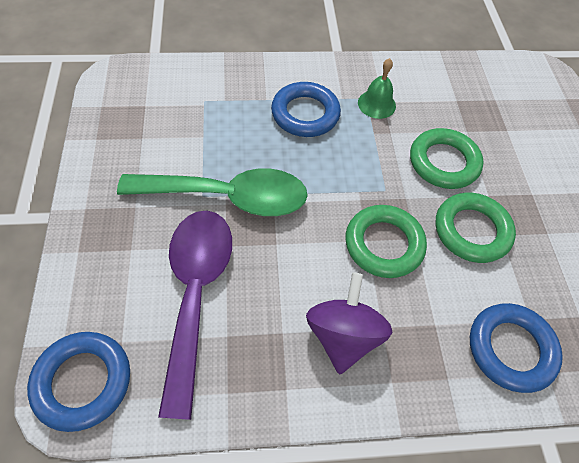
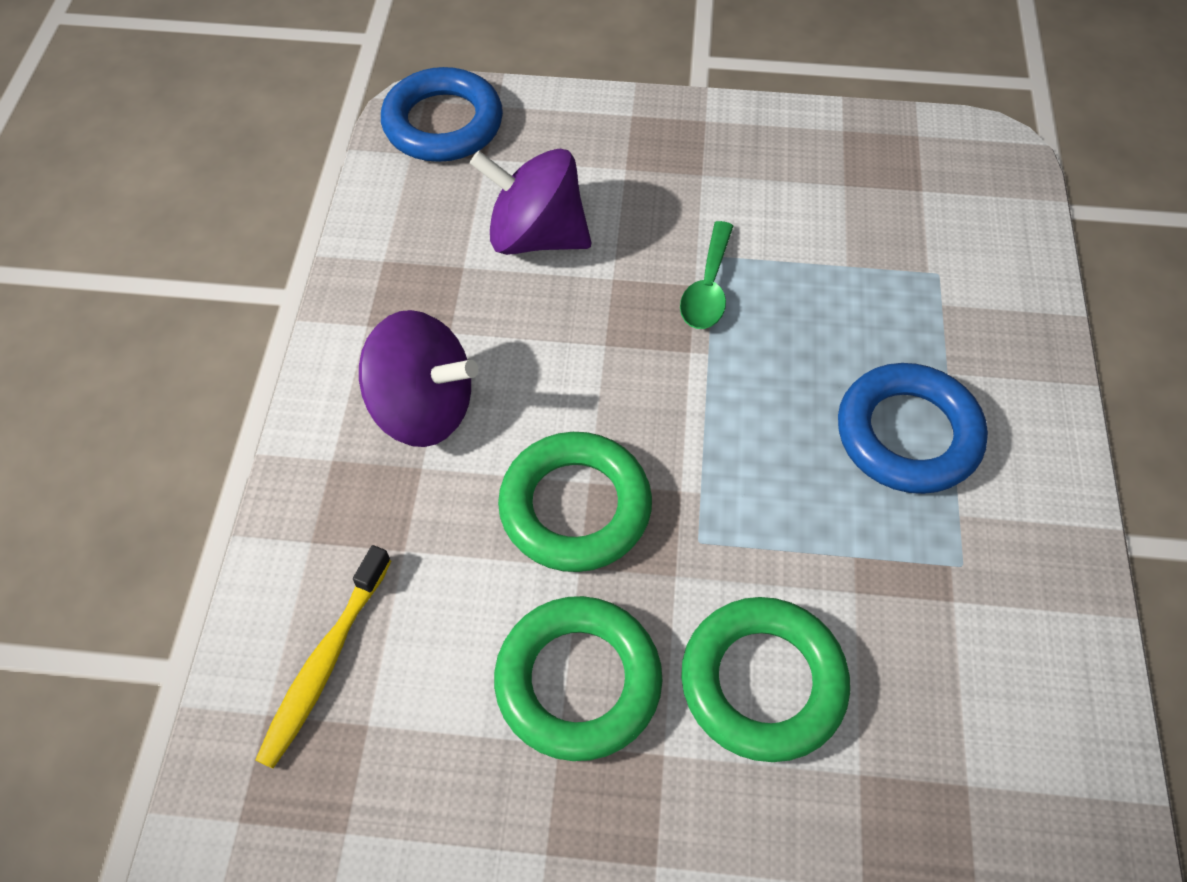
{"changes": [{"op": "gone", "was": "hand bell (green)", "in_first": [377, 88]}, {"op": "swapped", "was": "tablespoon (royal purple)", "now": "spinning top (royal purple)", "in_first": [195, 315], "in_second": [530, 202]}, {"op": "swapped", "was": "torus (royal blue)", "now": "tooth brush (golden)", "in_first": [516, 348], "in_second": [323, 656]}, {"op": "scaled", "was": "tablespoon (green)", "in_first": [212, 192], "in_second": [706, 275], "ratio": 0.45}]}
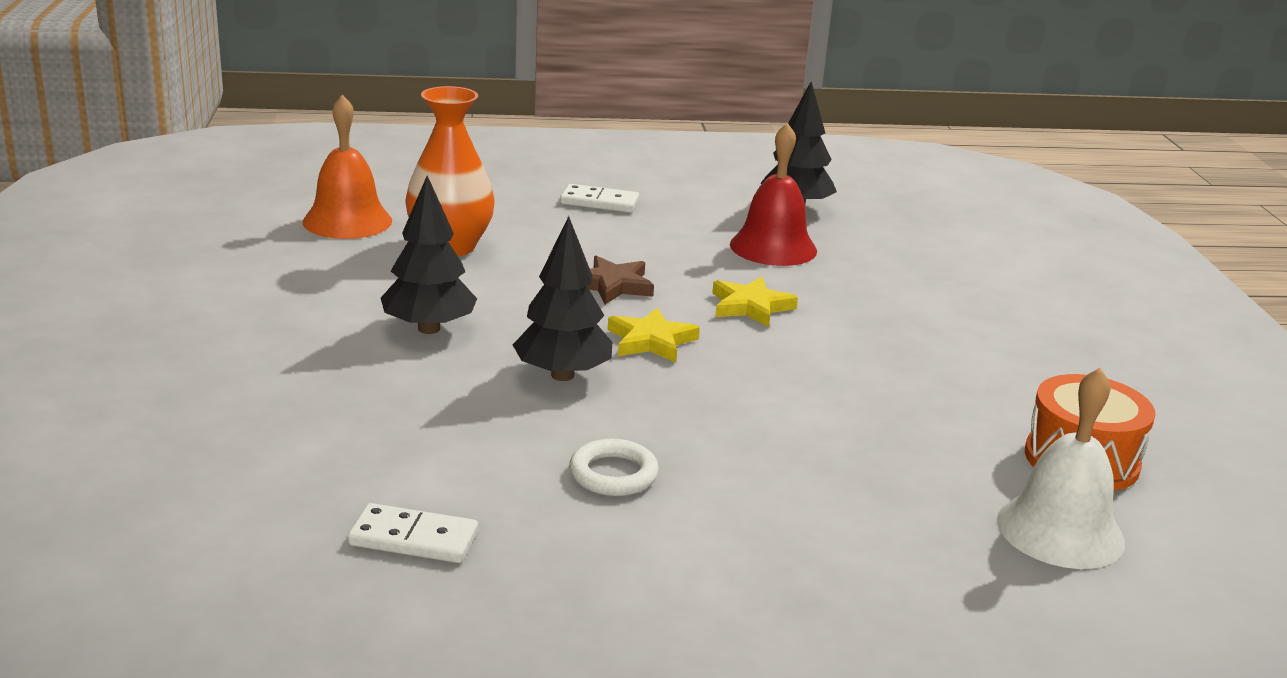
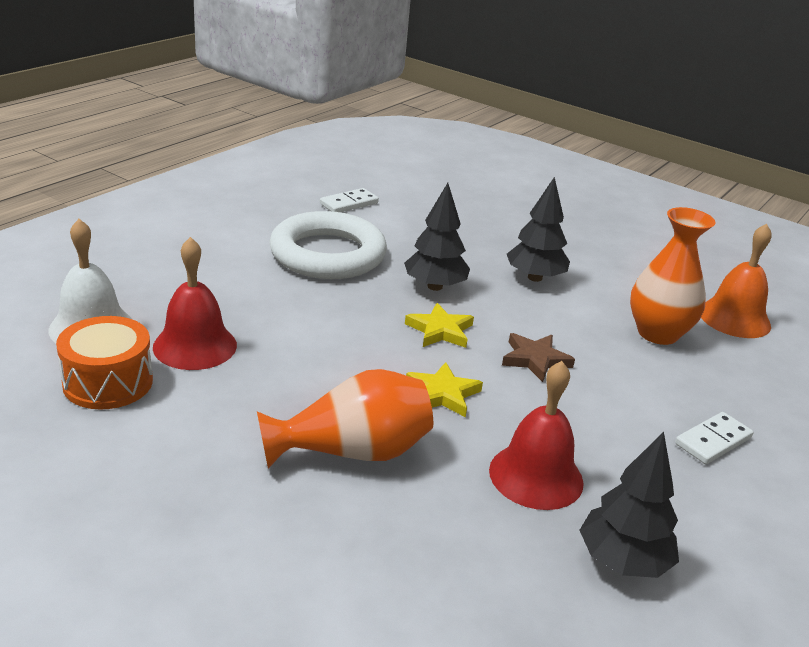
{"changes": [{"op": "new", "now": "hand bell (red)", "in_second": [195, 303]}, {"op": "new", "now": "flower vase (orange)", "in_second": [345, 418]}, {"op": "scaled", "was": "torus (pure white)", "in_first": [614, 467], "in_second": [328, 245], "ratio": 2.31}]}
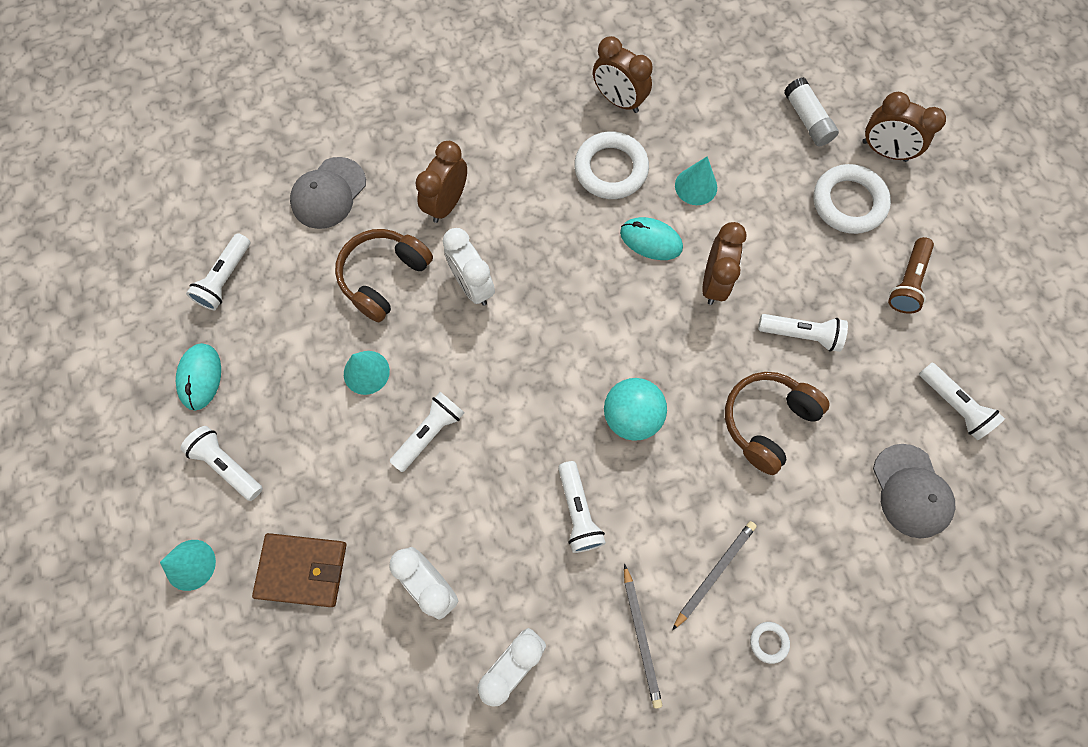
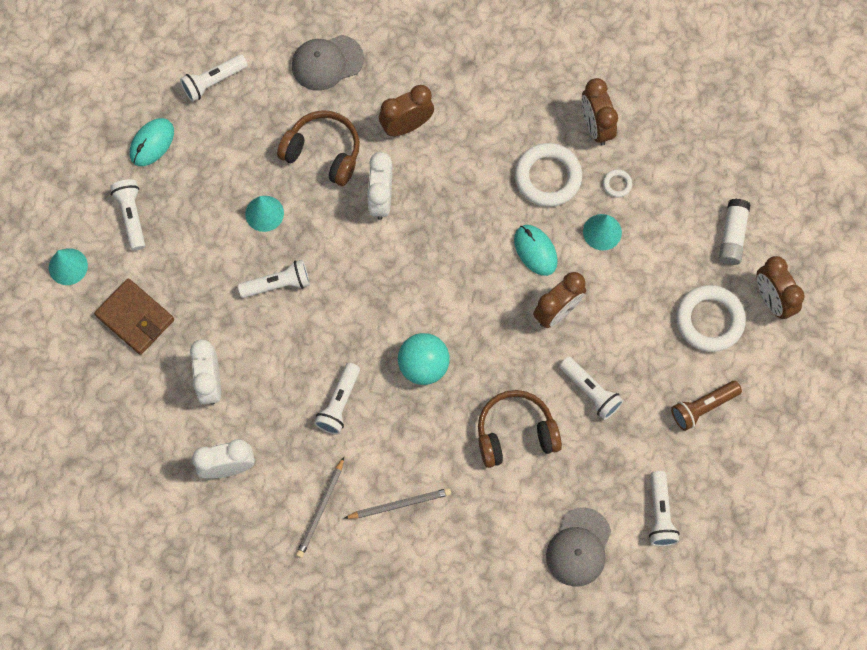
{"changes": [{"op": "shifted", "was": "torus (pure white)", "in_first": [770, 643], "in_second": [617, 183]}, {"op": "rotated", "was": "headset (brown)", "in_first": [384, 275], "in_second": [318, 148], "clockwise": 45}]}
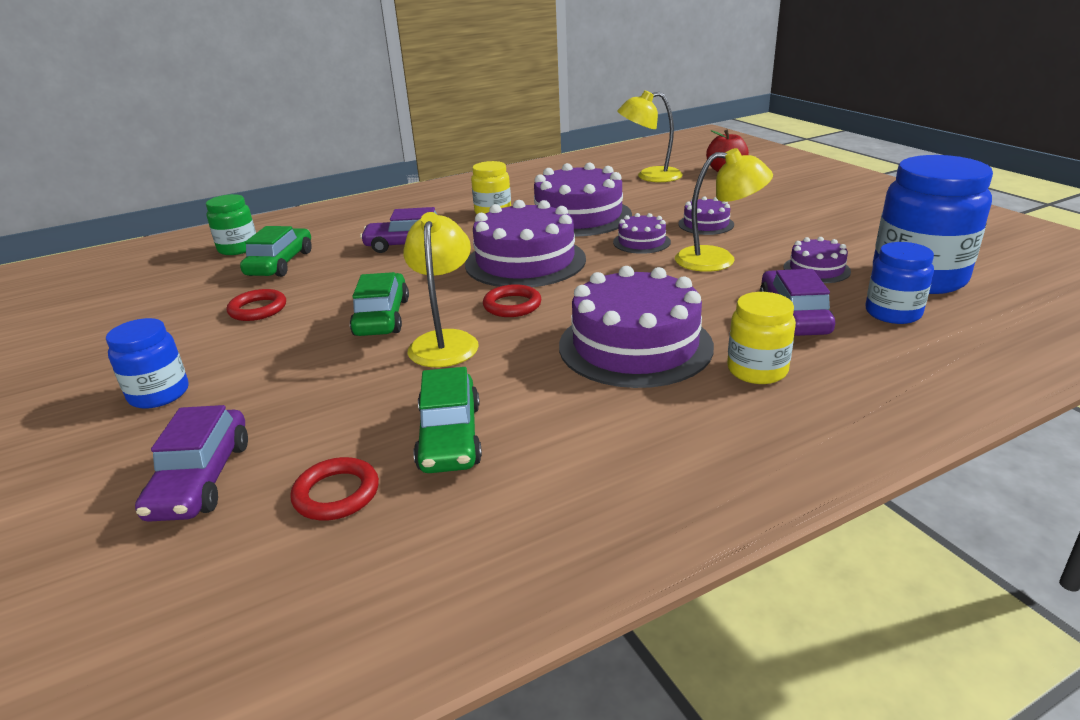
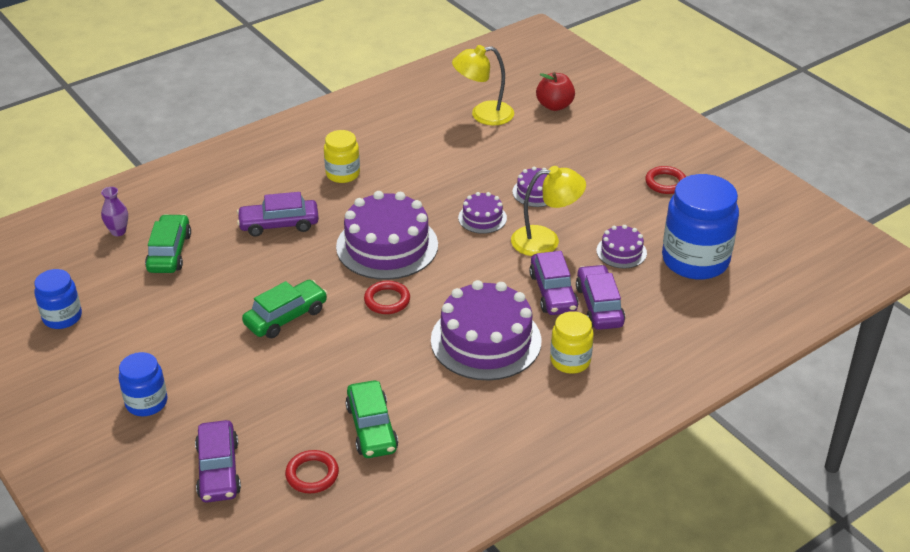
{"changes": [{"op": "gone", "was": "reading lamp (golden)", "in_first": [441, 289]}, {"op": "gone", "was": "gateau (royal purple)", "in_first": [583, 199]}, {"op": "new", "now": "toy car (royal purple)", "in_second": [554, 283]}, {"op": "shifted", "was": "torus (red)", "in_first": [256, 305], "in_second": [665, 180]}, {"op": "shifted", "was": "preserve jar (royal blue)", "in_first": [900, 283], "in_second": [58, 299]}, {"op": "swapped", "was": "preserve jar (green)", "now": "flower vase (royal purple)", "in_first": [231, 224], "in_second": [114, 211]}, {"op": "rotated", "was": "toy car (green)", "in_first": [379, 304], "in_second": [284, 309], "clockwise": 60}]}
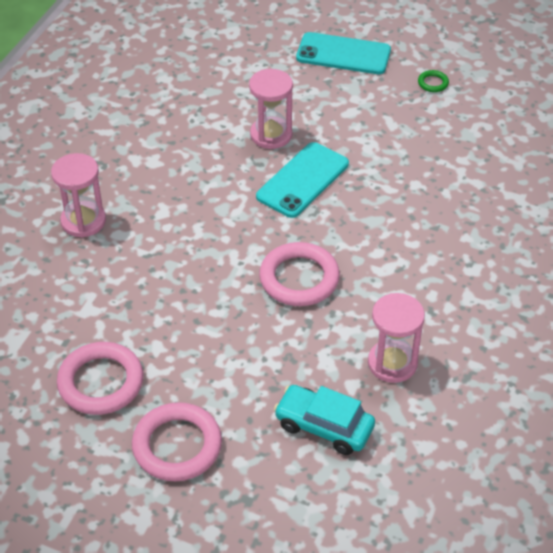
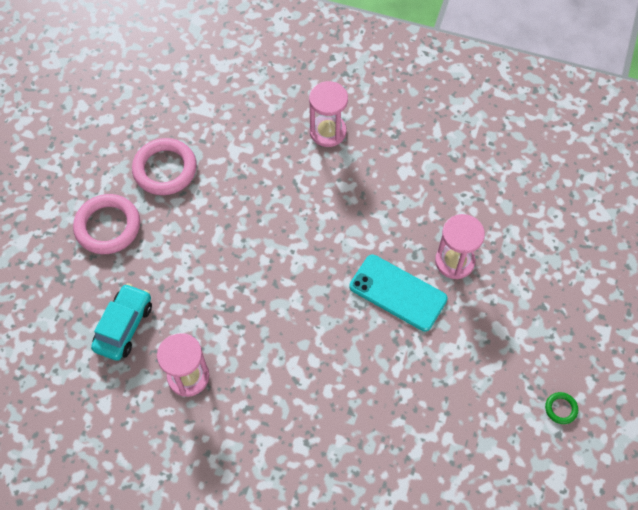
{"changes": [{"op": "gone", "was": "torus (pink)", "in_first": [299, 274]}, {"op": "gone", "was": "phone (teal)", "in_first": [343, 53]}]}
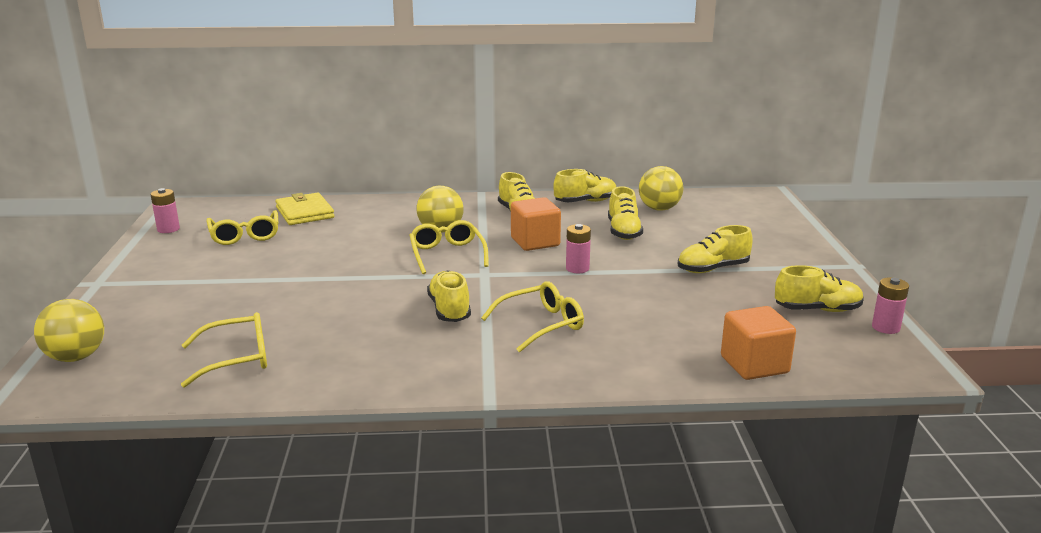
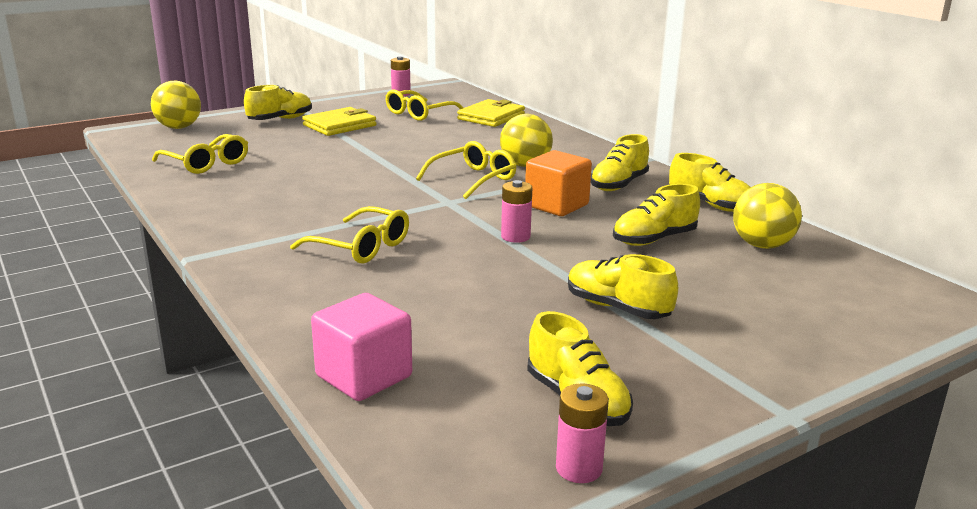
{"changes": [{"op": "new", "now": "wallet (golden)", "in_second": [339, 121]}, {"op": "shifted", "was": "sneaker (golden)", "in_first": [449, 296], "in_second": [278, 102]}, {"op": "repainted", "was": "block (orange)", "now": "block (pink)", "in_first": [758, 343], "in_second": [361, 347]}]}
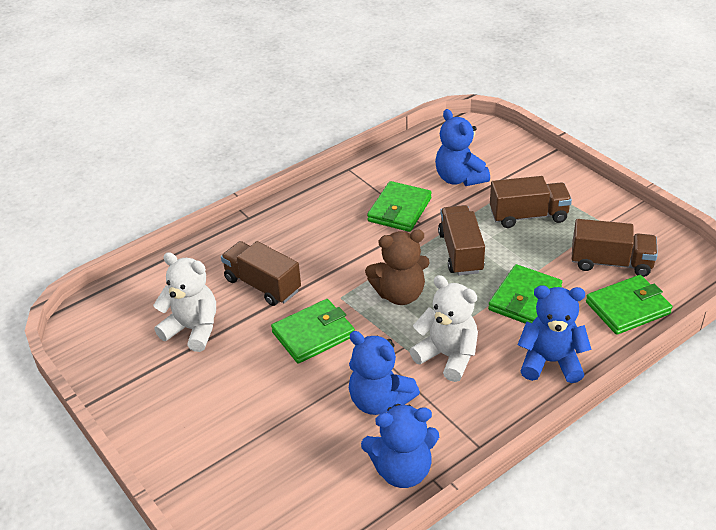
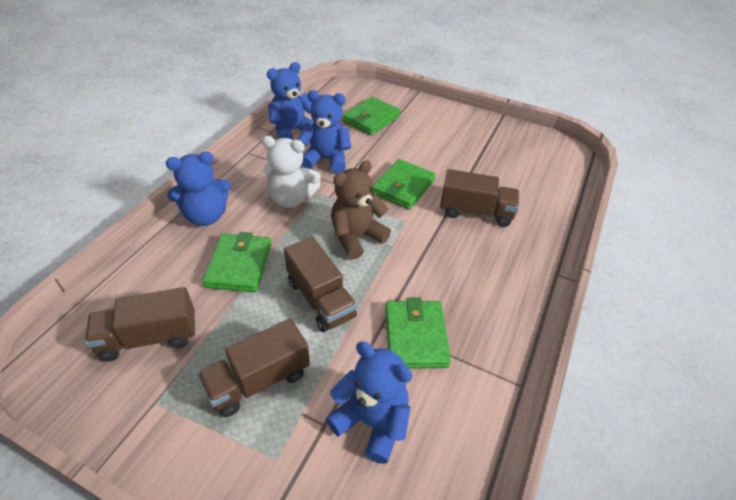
{"changes": [{"op": "gone", "was": "teddy (pure white)", "in_first": [184, 302]}, {"op": "shifted", "was": "wallet (green)", "in_first": [629, 305], "in_second": [372, 116]}]}
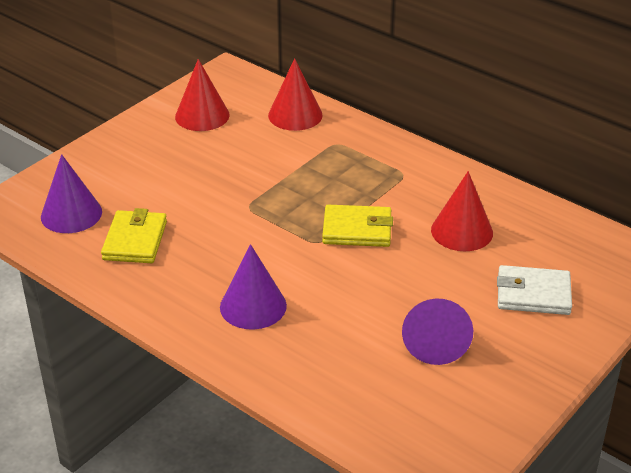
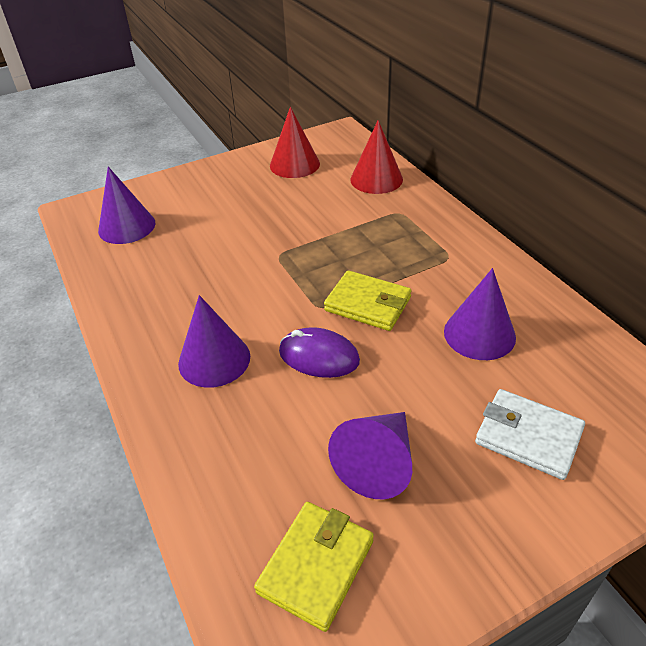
{"changes": [{"op": "new", "now": "computer mouse (royal purple)", "in_second": [319, 352]}, {"op": "shifted", "was": "wallet (golden)", "in_first": [134, 235], "in_second": [314, 567]}, {"op": "repainted", "was": "cone shape (red)", "now": "cone shape (royal purple)", "in_first": [462, 211], "in_second": [480, 314]}]}
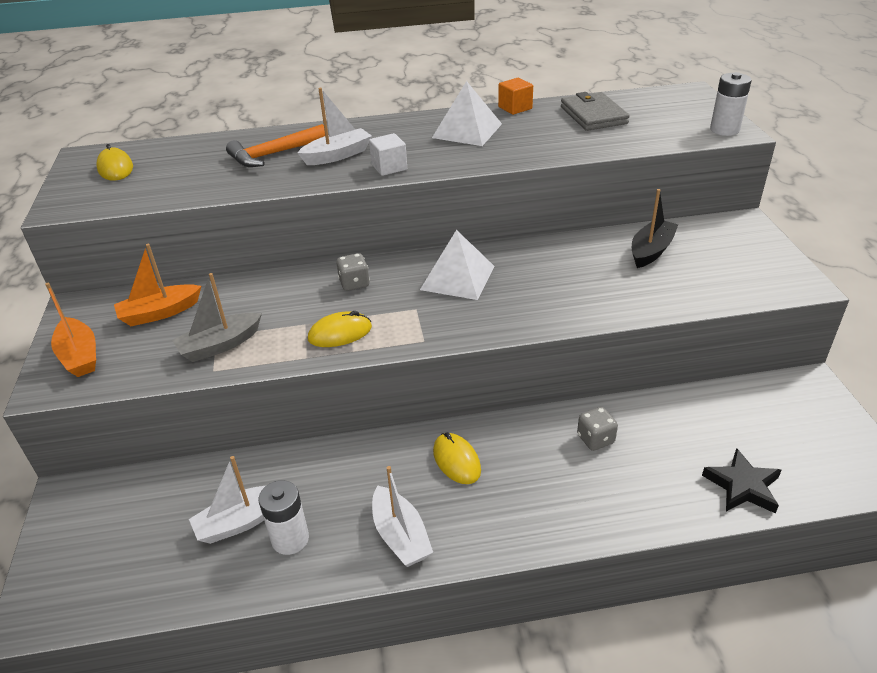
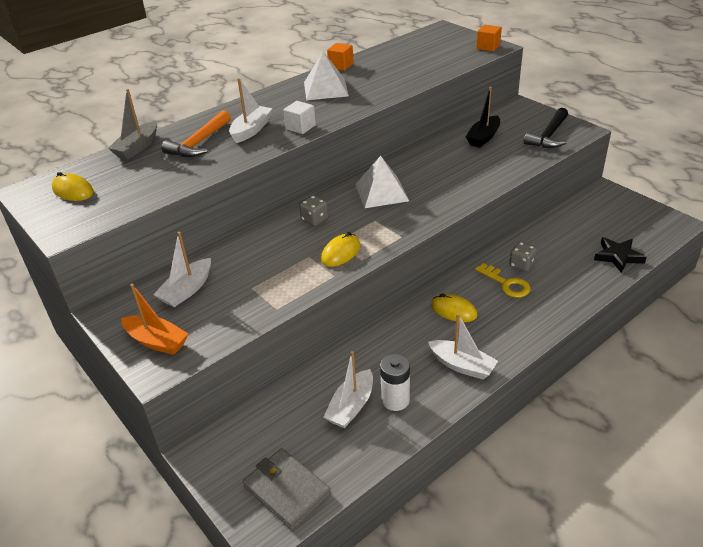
{"changes": [{"op": "new", "now": "latchkey (golden)", "in_second": [502, 280]}, {"op": "new", "now": "claw hammer (ebony)", "in_second": [546, 128]}, {"op": "shifted", "was": "sailboat (grey)", "in_first": [217, 317], "in_second": [132, 124]}, {"op": "shifted", "was": "wallet (grey)", "in_first": [595, 111], "in_second": [287, 489]}, {"op": "swapped", "was": "AA battery (pure white)", "now": "block (orange)", "in_first": [731, 104], "in_second": [489, 38]}, {"op": "repainted", "was": "sailboat (orange)", "now": "sailboat (pure white)", "in_first": [157, 285], "in_second": [182, 269]}, {"op": "rotated", "was": "sailboat (ebony)", "in_first": [655, 228], "in_second": [483, 117], "clockwise": -150}]}
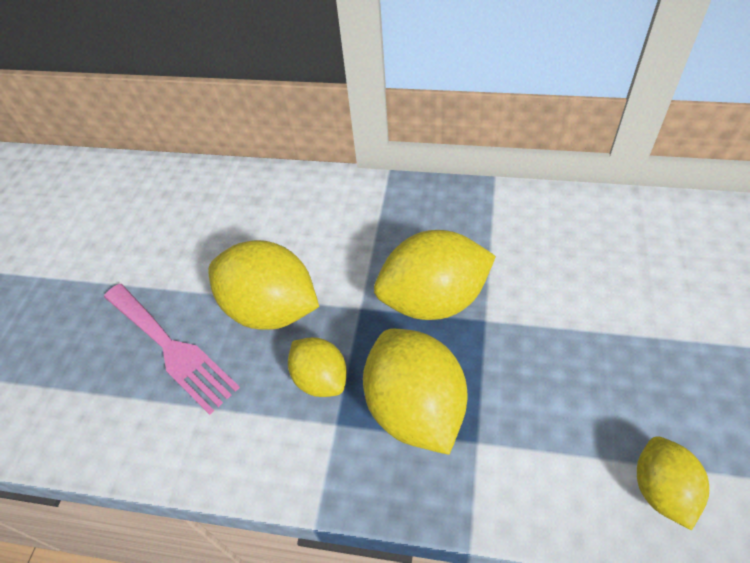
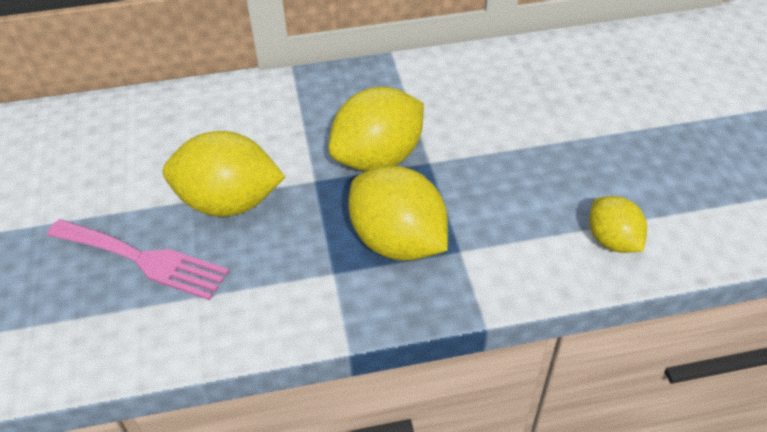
{"changes": [{"op": "gone", "was": "toy lemon (golden)", "in_first": [317, 367]}]}
